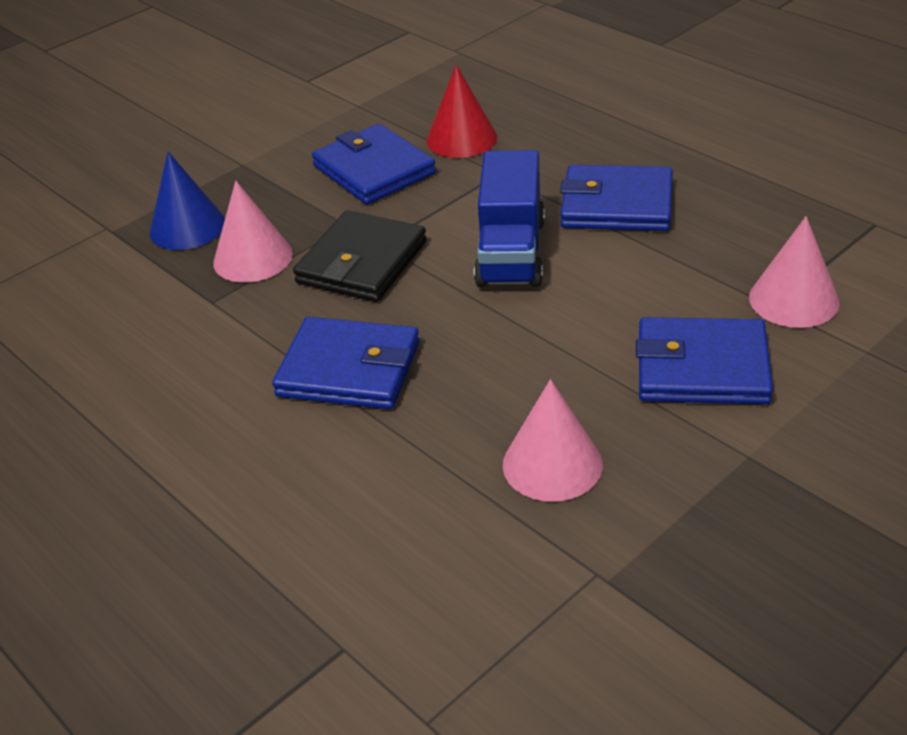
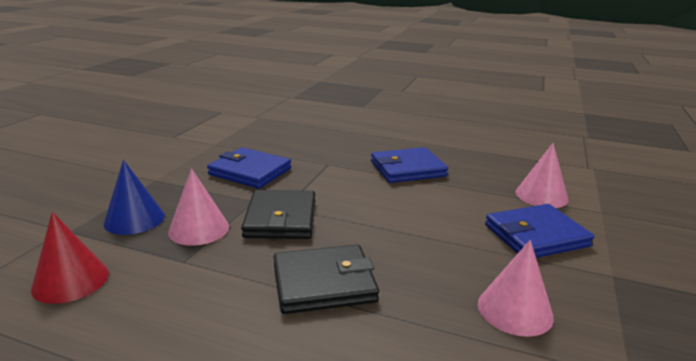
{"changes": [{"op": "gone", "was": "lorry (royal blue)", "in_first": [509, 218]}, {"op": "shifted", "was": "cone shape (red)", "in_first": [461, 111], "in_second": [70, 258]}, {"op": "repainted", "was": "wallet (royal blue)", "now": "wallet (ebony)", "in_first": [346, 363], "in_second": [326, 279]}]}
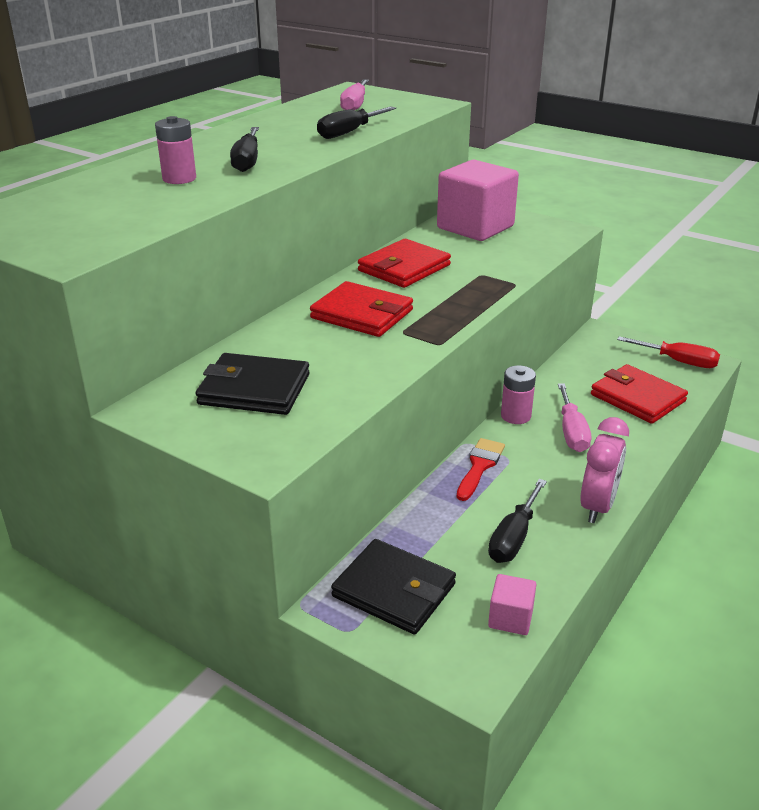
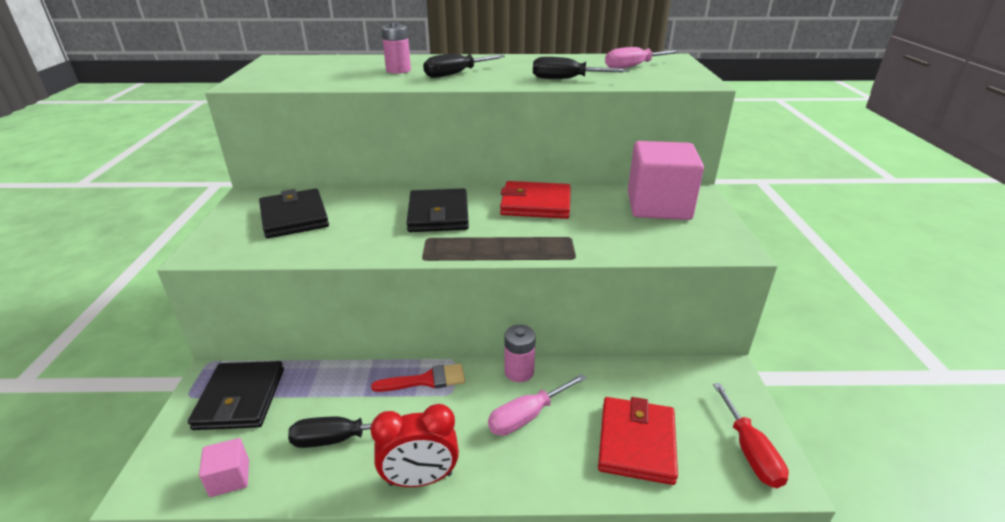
{"changes": [{"op": "repainted", "was": "wallet (red)", "now": "wallet (ebony)", "in_first": [361, 309], "in_second": [437, 210]}, {"op": "repainted", "was": "bedside clock (pink)", "now": "bedside clock (red)", "in_first": [604, 470], "in_second": [414, 445]}]}
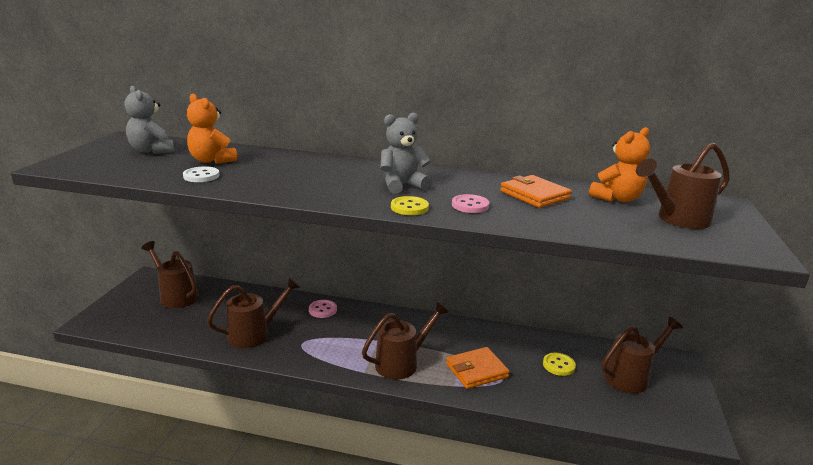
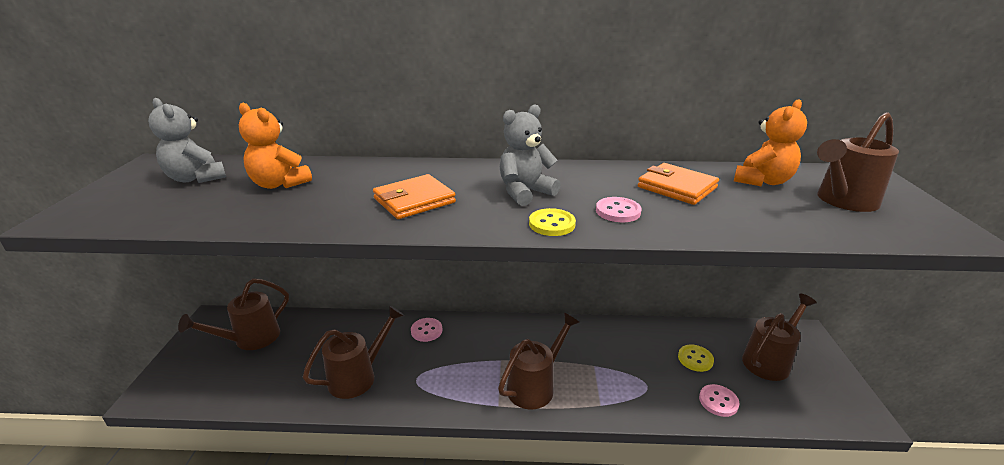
{"changes": [{"op": "gone", "was": "shirt button (pure white)", "in_first": [201, 174]}, {"op": "new", "now": "shirt button (pink)", "in_second": [719, 400]}, {"op": "shifted", "was": "wallet (orange)", "in_first": [478, 368], "in_second": [414, 196]}, {"op": "rotated", "was": "watering pot (brown)", "in_first": [169, 274], "in_second": [233, 314], "clockwise": -75}]}
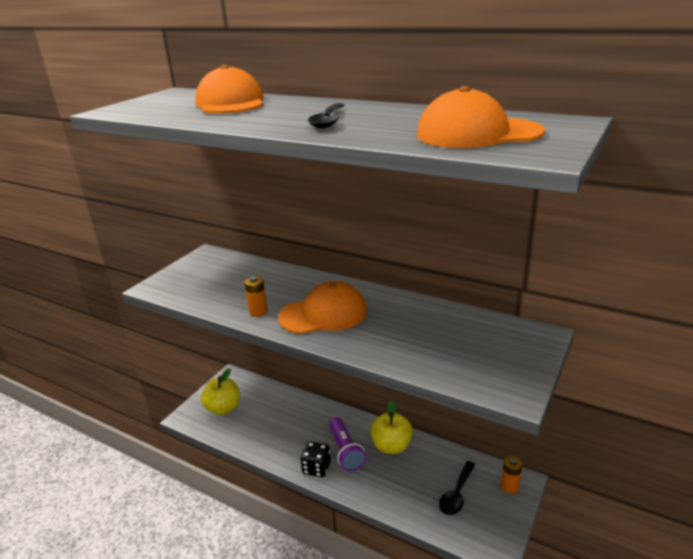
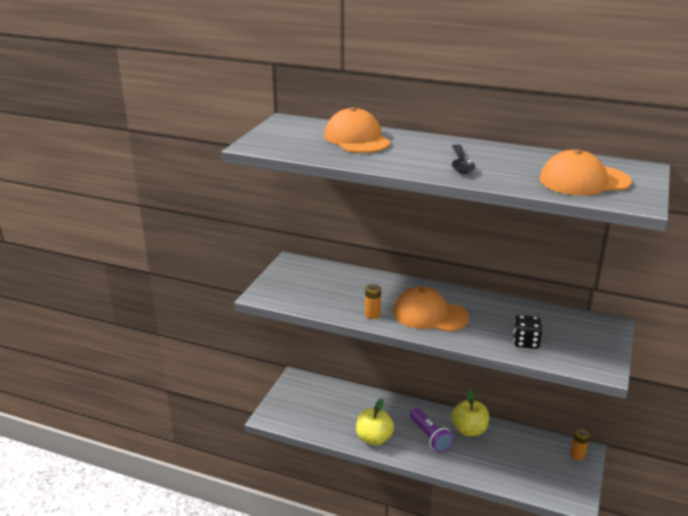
{"changes": [{"op": "gone", "was": "tablespoon (ebony)", "in_first": [457, 488]}, {"op": "shifted", "was": "apple (golden)", "in_first": [220, 391], "in_second": [375, 422]}, {"op": "shifted", "was": "die (ebony)", "in_first": [315, 459], "in_second": [527, 332]}, {"op": "rotated", "was": "baseball cap (orange)", "in_first": [322, 307], "in_second": [431, 309], "clockwise": -135}]}
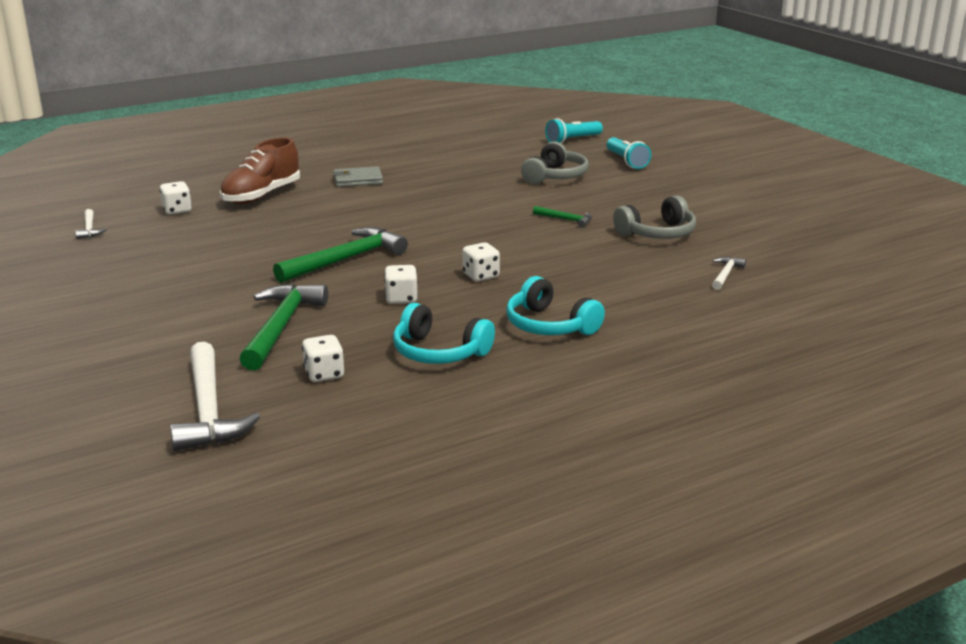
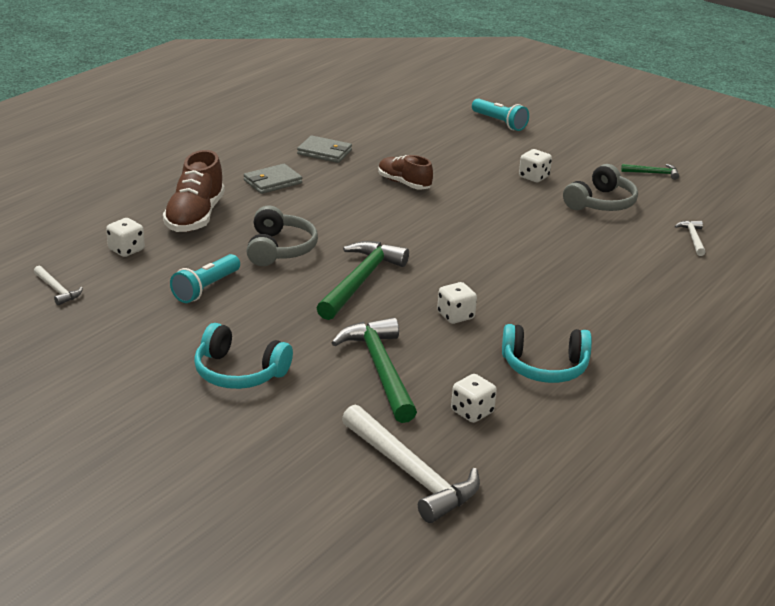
{"changes": [{"op": "new", "now": "wallet (grey)", "in_second": [324, 149]}, {"op": "new", "now": "sneaker (brown)", "in_second": [405, 172]}, {"op": "shifted", "was": "die (pure white)", "in_first": [481, 261], "in_second": [535, 165]}, {"op": "shifted", "was": "headset (teal)", "in_first": [555, 305], "in_second": [243, 356]}, {"op": "shifted", "was": "headset (grey)", "in_first": [555, 162], "in_second": [282, 235]}, {"op": "shifted", "was": "claw hammer (green)", "in_first": [562, 217], "in_second": [650, 172]}, {"op": "shifted", "was": "pocket torch (teal)", "in_first": [574, 131], "in_second": [205, 278]}]}
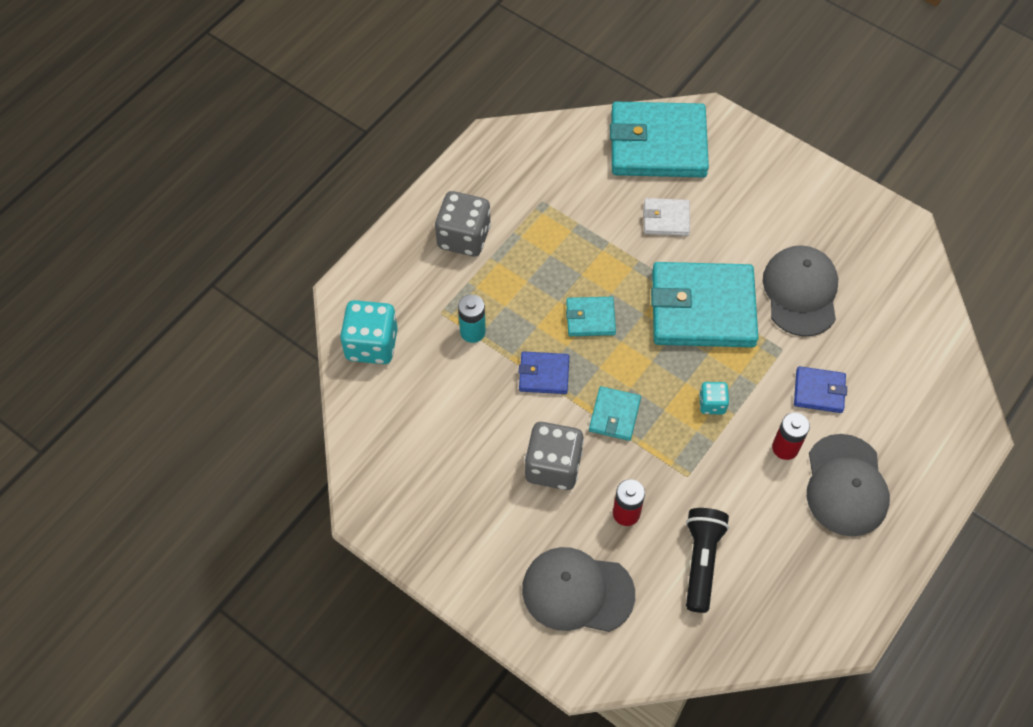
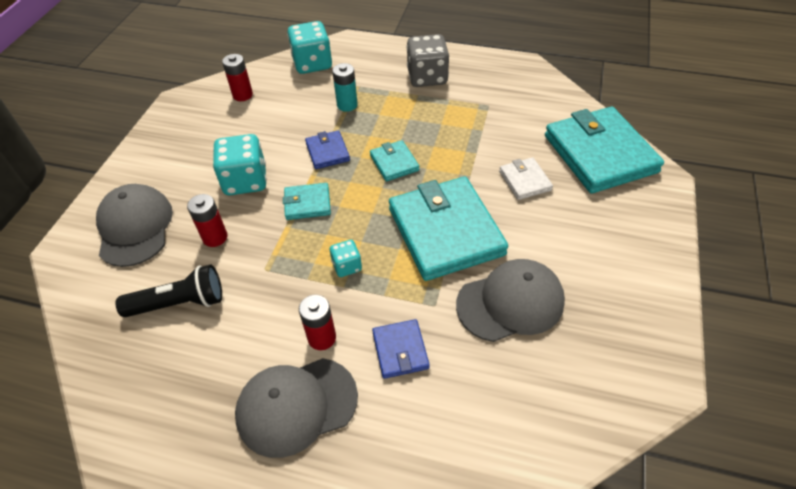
{"changes": [{"op": "new", "now": "AA battery (red)", "in_second": [237, 77]}, {"op": "repainted", "was": "die (grey)", "now": "die (teal)", "in_first": [554, 456], "in_second": [240, 164]}]}
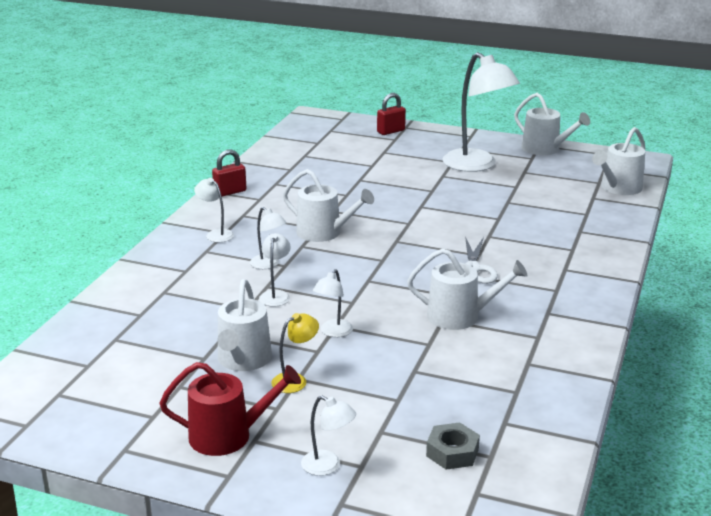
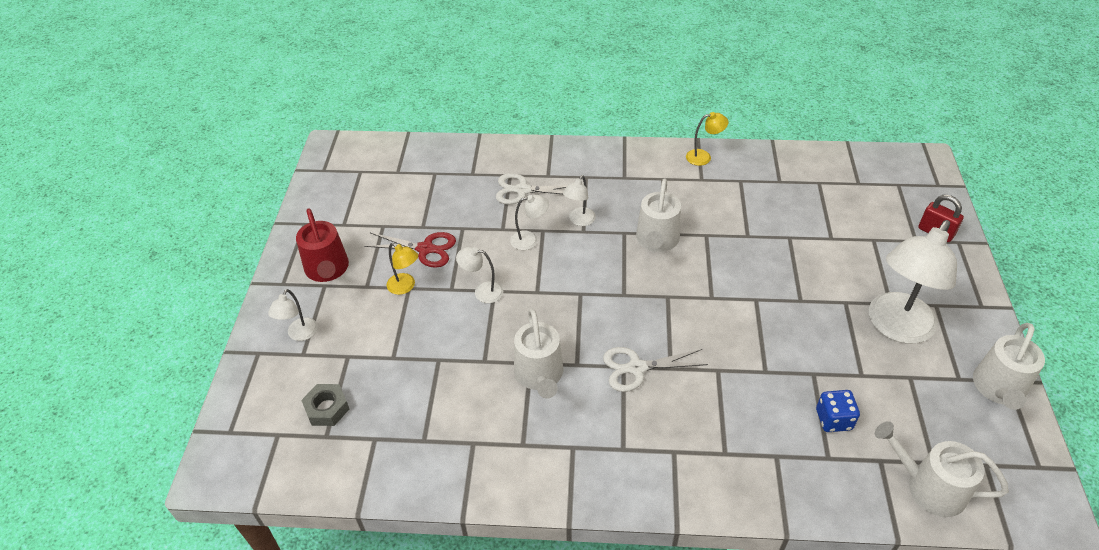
{"changes": [{"op": "gone", "was": "reading lamp (pure white)", "in_first": [214, 210]}, {"op": "new", "now": "scissors (pure white)", "in_second": [532, 188]}, {"op": "new", "now": "die (royal blue)", "in_second": [838, 411]}, {"op": "swapped", "was": "lock (red)", "now": "reading lamp (golden)", "in_first": [229, 172], "in_second": [707, 139]}, {"op": "swapped", "was": "watering pot (pure white)", "now": "scissors (red)", "in_first": [244, 325], "in_second": [410, 250]}]}
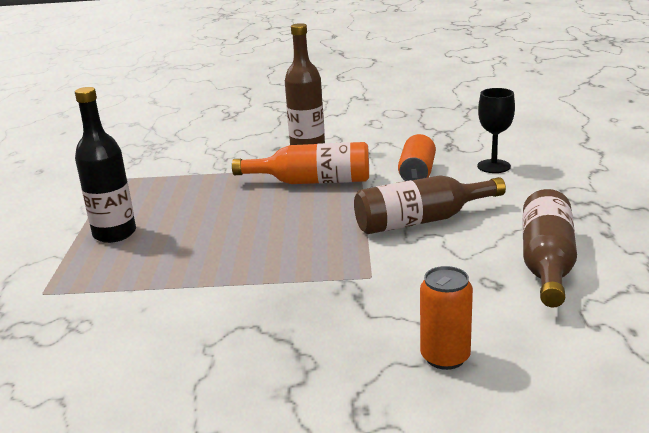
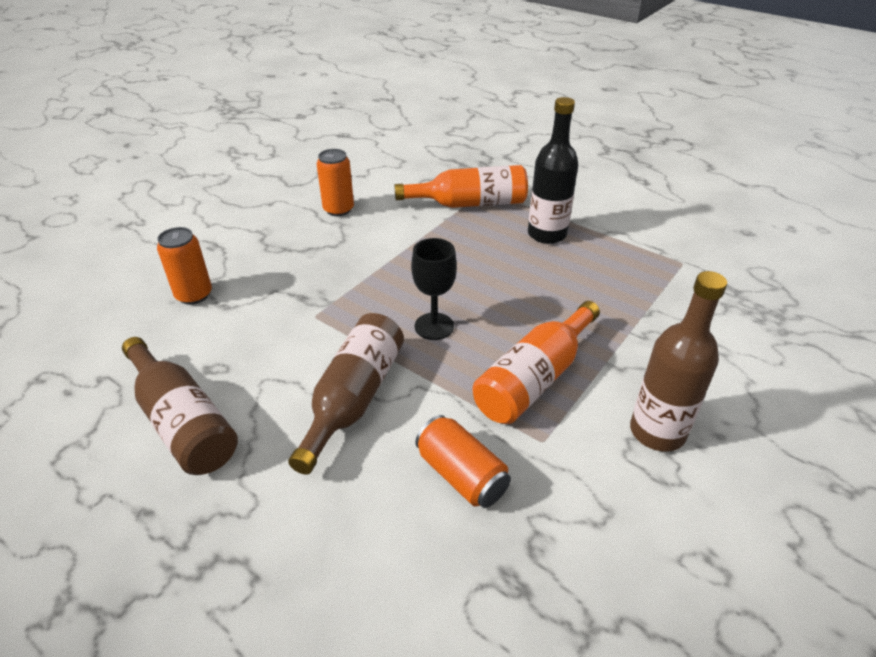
{"changes": [{"op": "new", "now": "tin (orange)", "in_second": [335, 182]}, {"op": "new", "now": "drink bottle (orange)", "in_second": [461, 186]}, {"op": "shifted", "was": "wine glass (ebony)", "in_first": [496, 130], "in_second": [434, 289]}]}
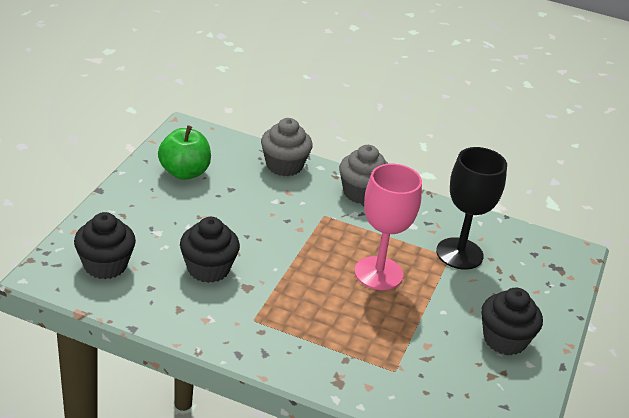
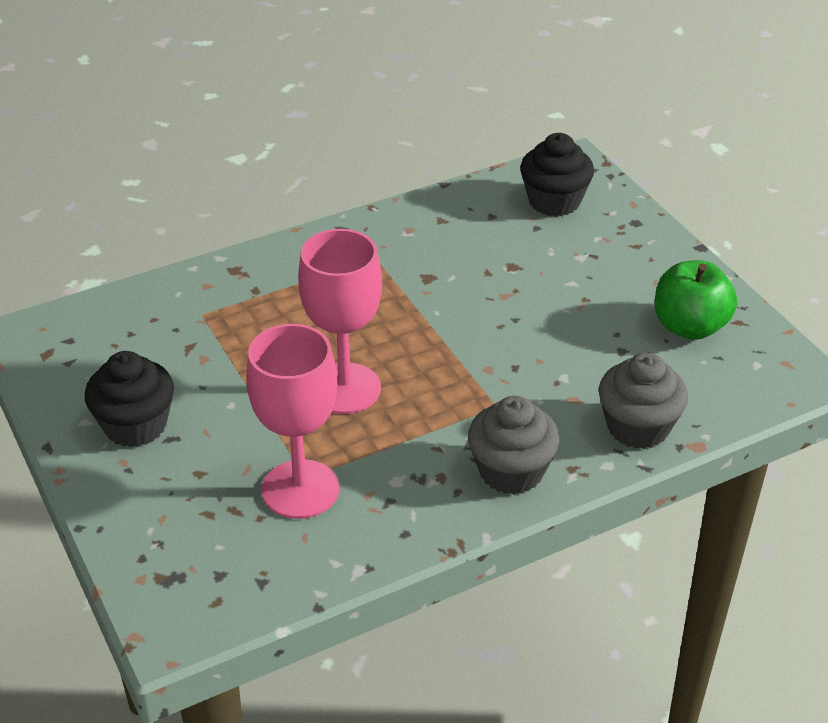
{"changes": [{"op": "gone", "was": "cupcake (ebony)", "in_first": [210, 250]}, {"op": "repainted", "was": "wine glass (ebony)", "now": "wine glass (pink)", "in_first": [471, 208], "in_second": [292, 421]}]}
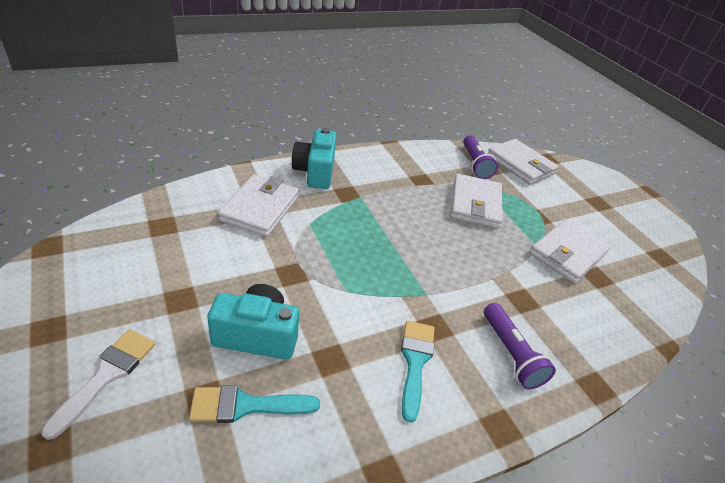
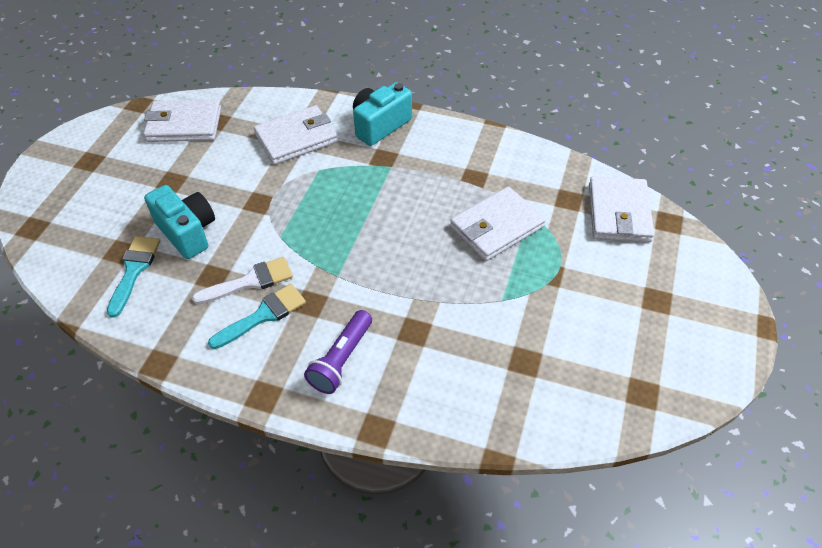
{"changes": [{"op": "gone", "was": "pocket torch (royal purple)", "in_first": [480, 157]}, {"op": "shifted", "was": "brush (pure white)", "in_first": [98, 385], "in_second": [242, 280]}, {"op": "shifted", "was": "wallet (pure white)", "in_first": [570, 251], "in_second": [182, 120]}, {"op": "rotated", "was": "brush (teal)", "in_first": [254, 404], "in_second": [133, 277], "clockwise": 60}]}
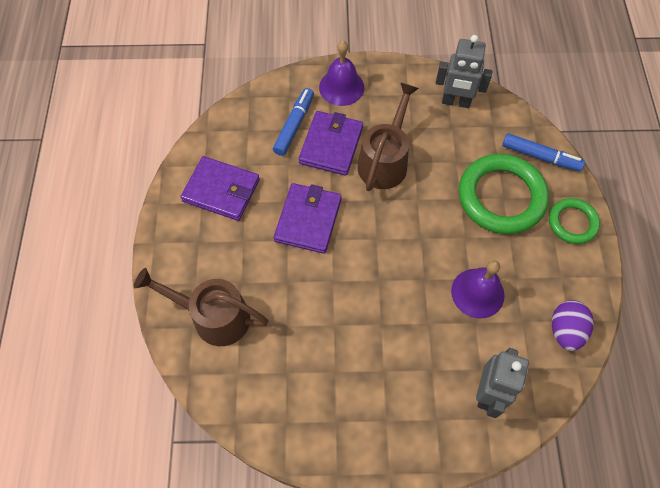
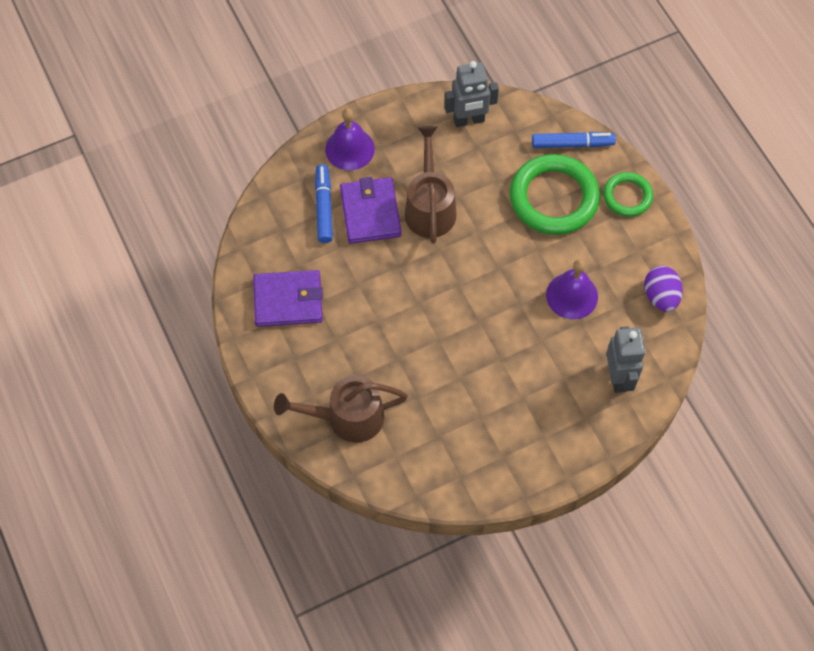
{"changes": [{"op": "gone", "was": "wallet (royal purple)", "in_first": [308, 218]}]}
